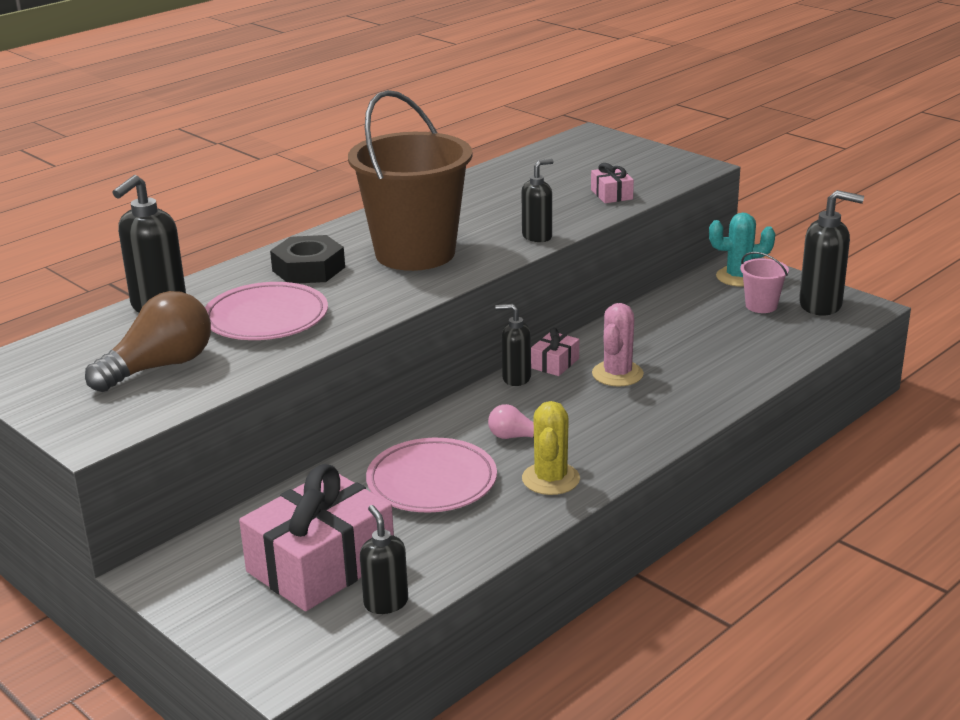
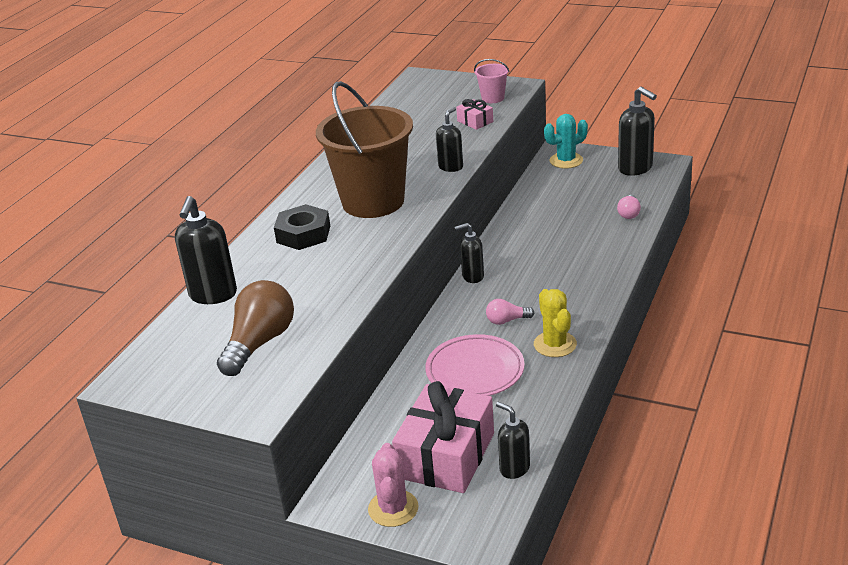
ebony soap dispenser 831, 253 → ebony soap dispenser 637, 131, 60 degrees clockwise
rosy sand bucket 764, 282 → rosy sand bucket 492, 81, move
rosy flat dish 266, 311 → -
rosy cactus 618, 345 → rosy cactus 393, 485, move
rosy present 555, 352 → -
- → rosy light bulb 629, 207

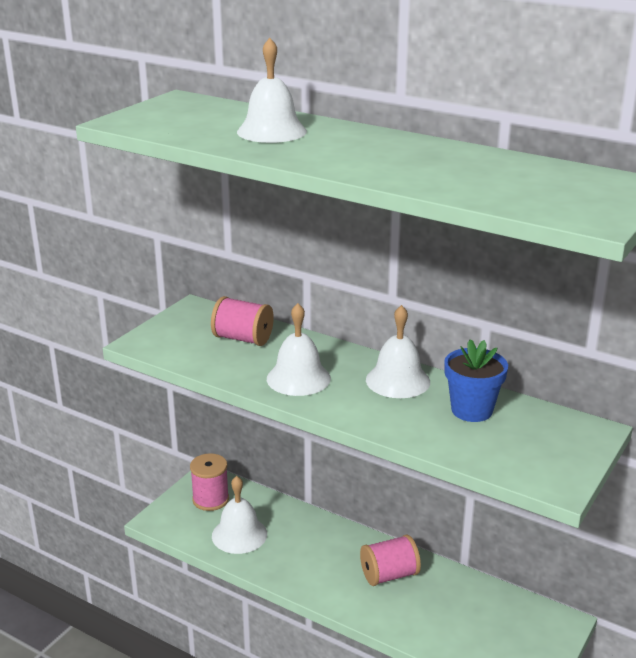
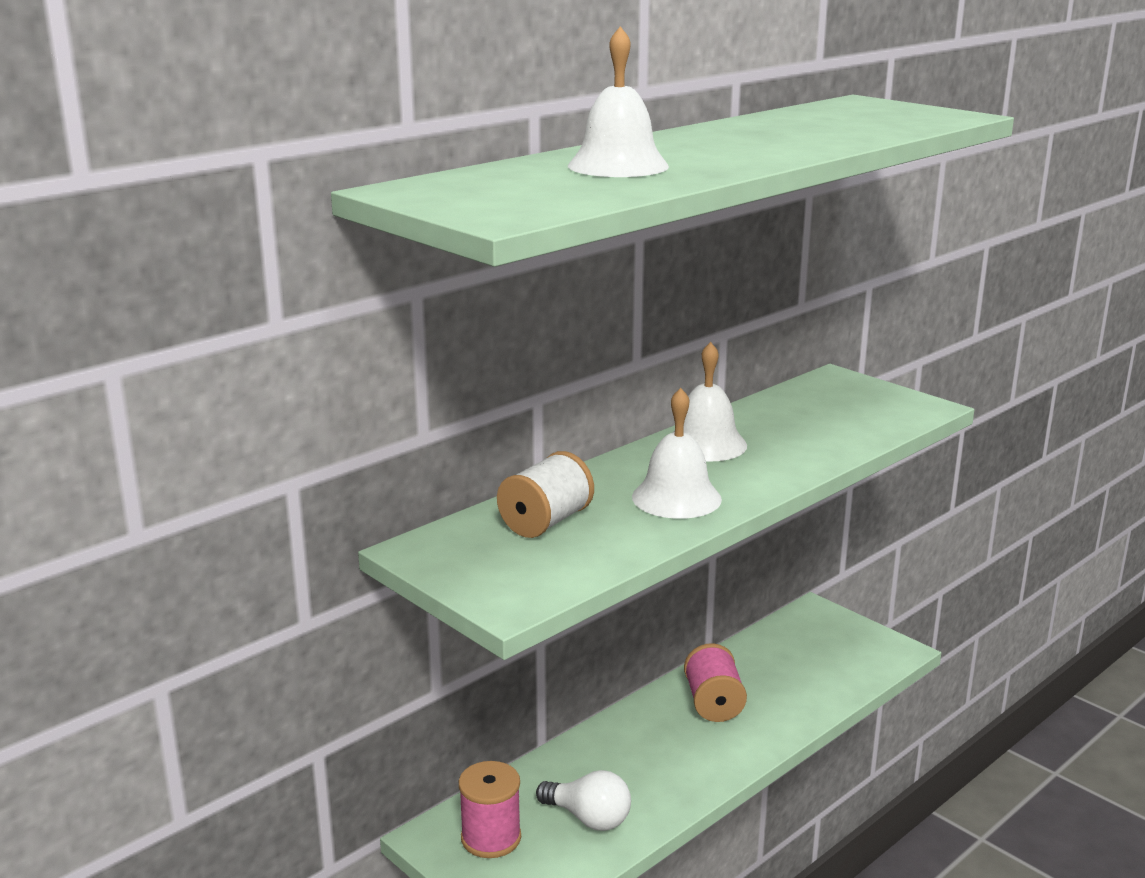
rosy bobbin 242, 321 → white bobbin 545, 494
cobalt flower pot 476, 380 → -
white hand bell 239, 515 → white light bulb 583, 800

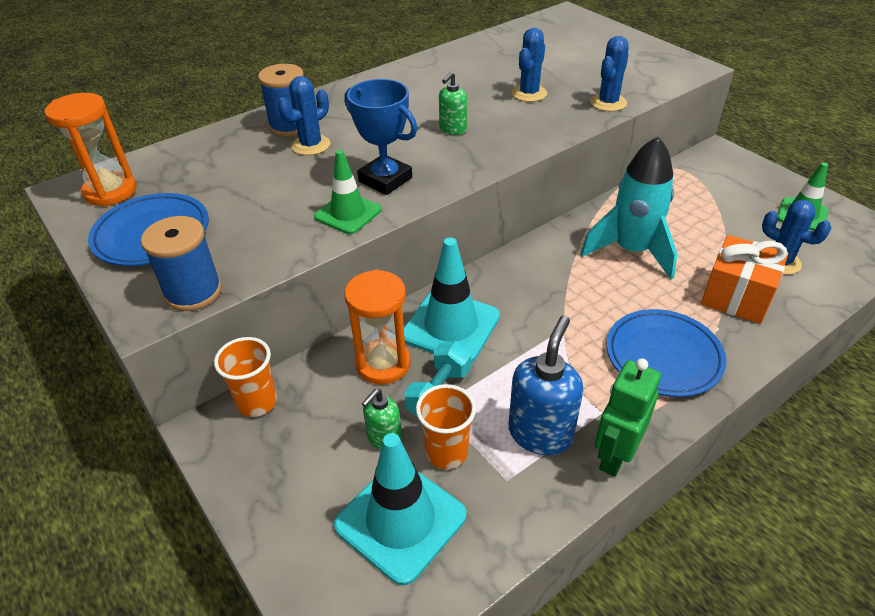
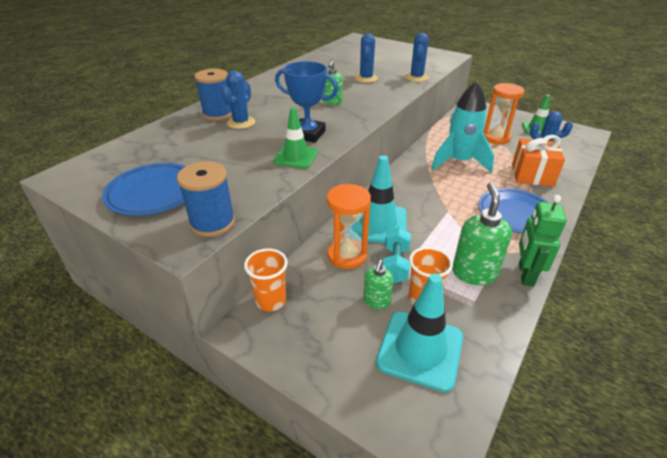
orange-coloured sandglass 90, 150 → orange-coloured sandglass 503, 113, move
cobalt soap dispenser 545, 385 → leaf-green soap dispenser 482, 233

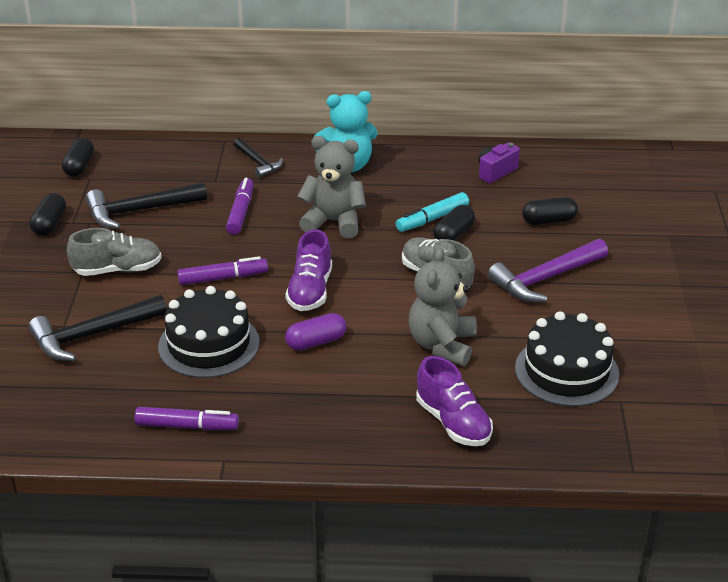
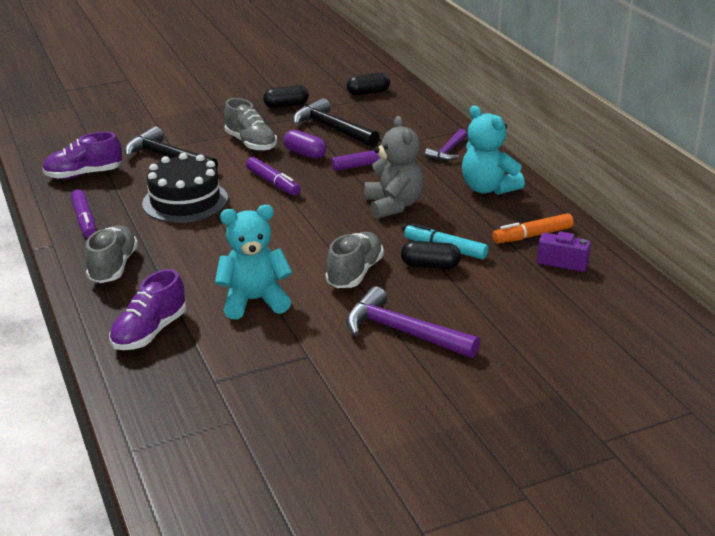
ebony carpenter's hammer 258, 158 → purple carpenter's hammer 446, 145
ebony pill 550, 211 → -
purple sneaker 308, 270 → purple sneaker 82, 155, move
ash-grey teddy 442, 306 → teal teddy 254, 262
ebony layer cake 567, 359 → -
purple pill 315, 332 → purple pill 305, 144, move
- → orange-coloured felt pen 533, 228
- → ash-grey sneaker 111, 254

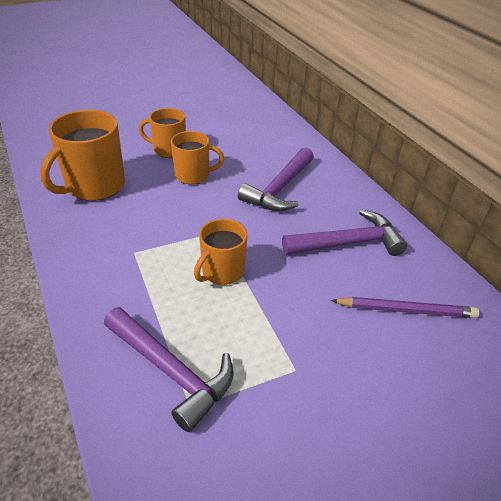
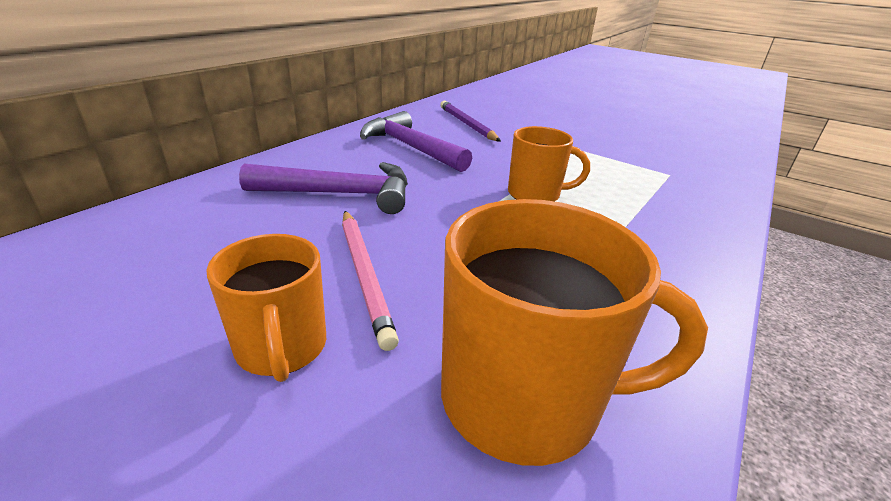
orange-coloured coffee mug 197, 157 → rosy lead pencil 370, 281
purple carpenter's hammer 169, 369 → -

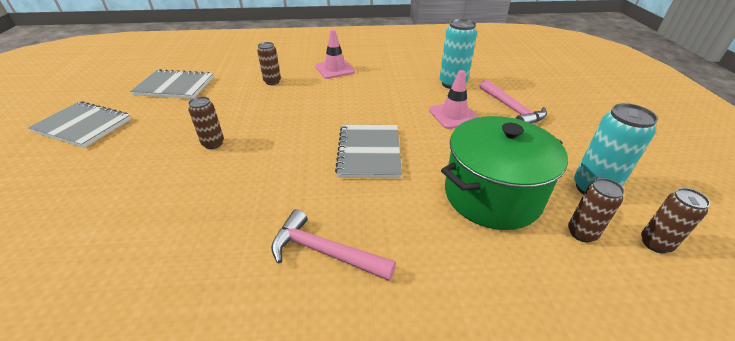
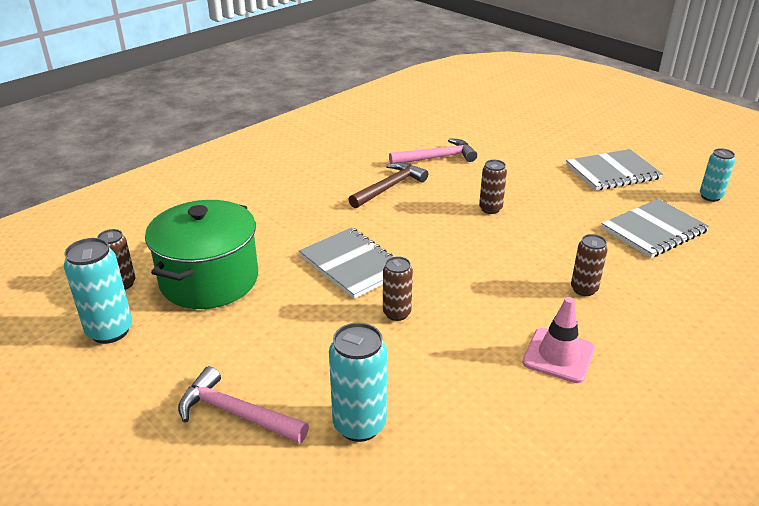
rosy traffic cone 454, 99 → -
dark brown soda can 675, 220 → dark brown soda can 398, 288, move
rosy carpenter's hammer 333, 245 → rosy carpenter's hammer 433, 150, move
- → teal soda can 717, 175
- → dark brown carpenter's hammer 388, 185

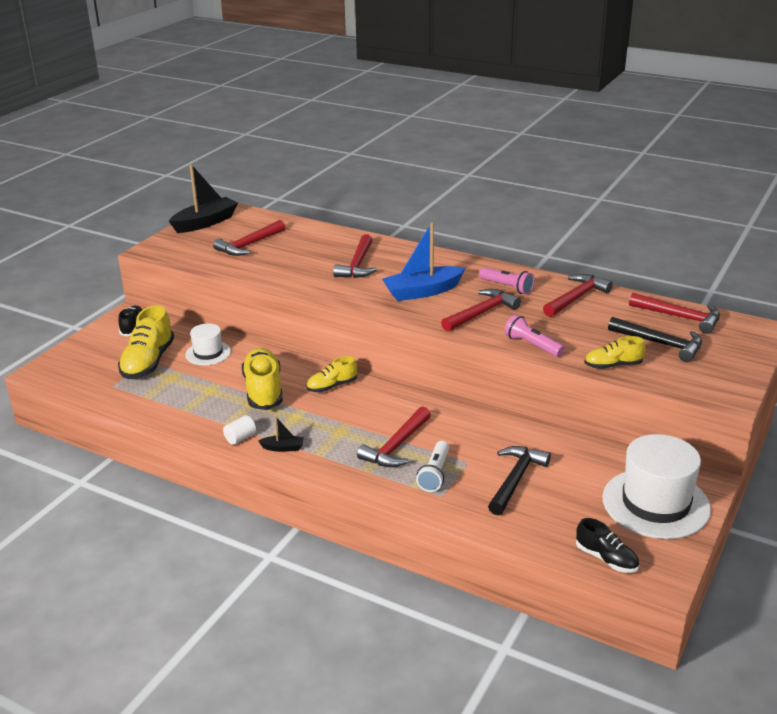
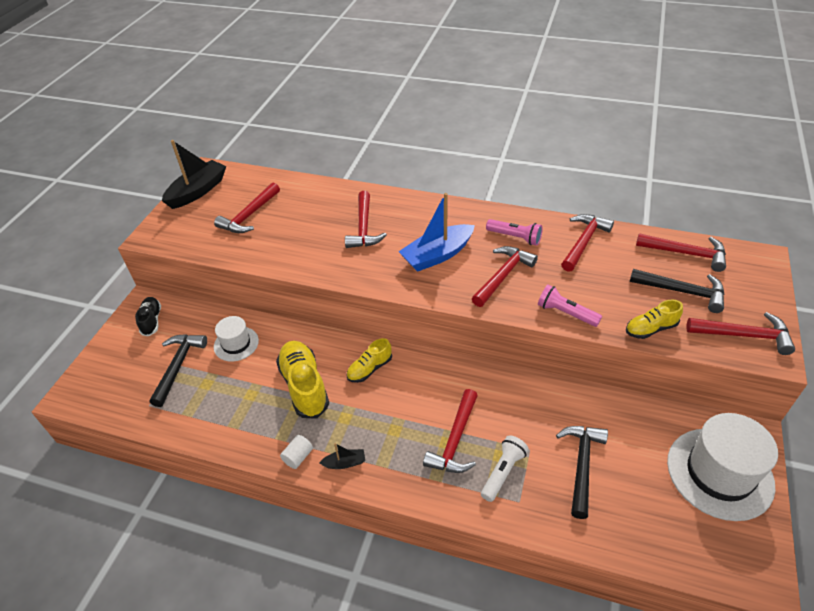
bright yellow sneaker 146, 342 → ebony carpenter's hammer 178, 370
white torch 432, 466 → white torch 504, 468, 150 degrees counterclockwise
ebony sneaker 607, 545 → -
- → scarlet carpenter's hammer 740, 333

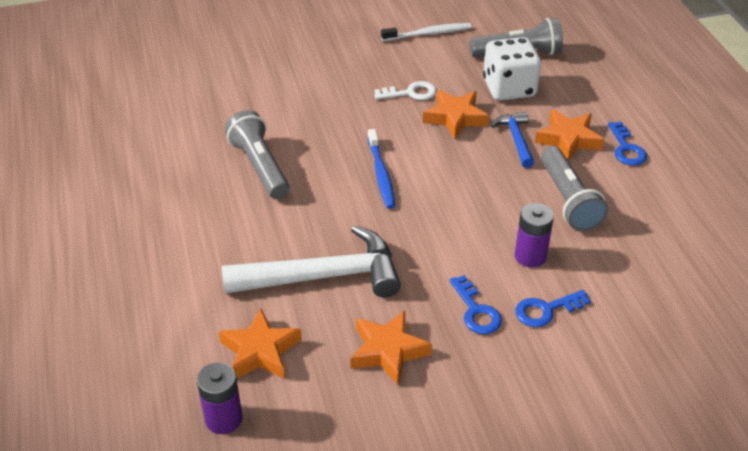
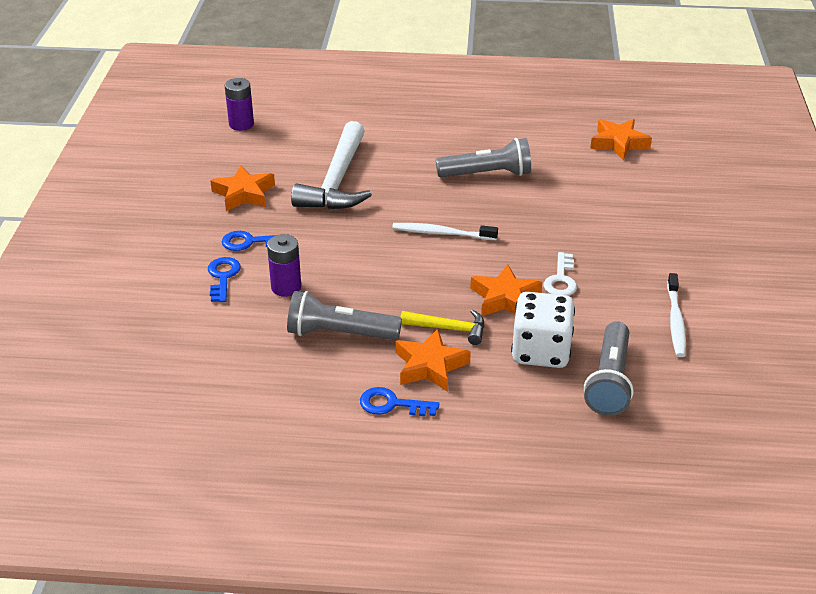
cobalt carpenter's hammer 512, 140 → bright yellow carpenter's hammer 442, 327
cobalt tooth brush 381, 169 → white tooth brush 445, 231
orange-coloured star shape 260, 343 → orange-coloured star shape 621, 139, move

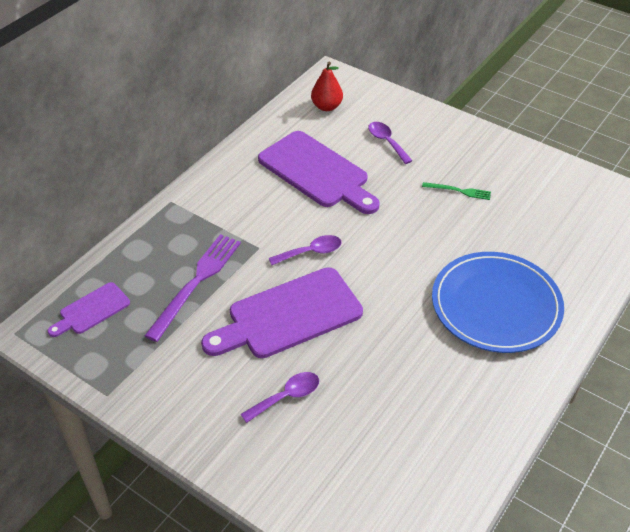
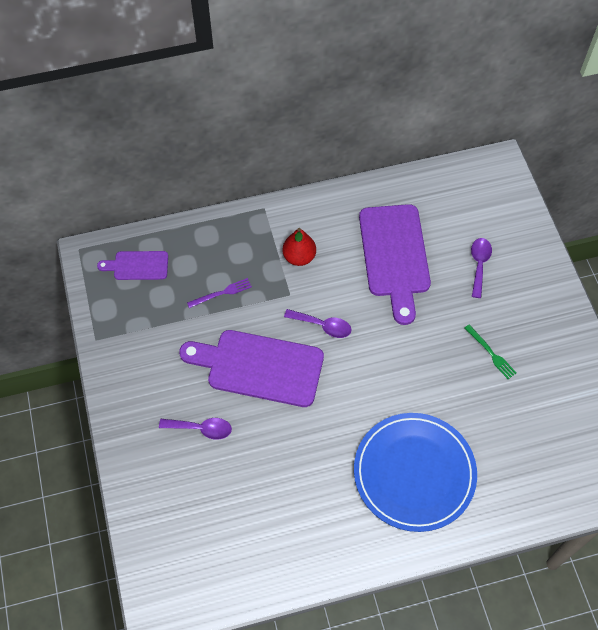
scarlet toy pear 327, 86 → scarlet toy pear 299, 247, move
purple fork 192, 288 → purple fork 219, 293, x0.51

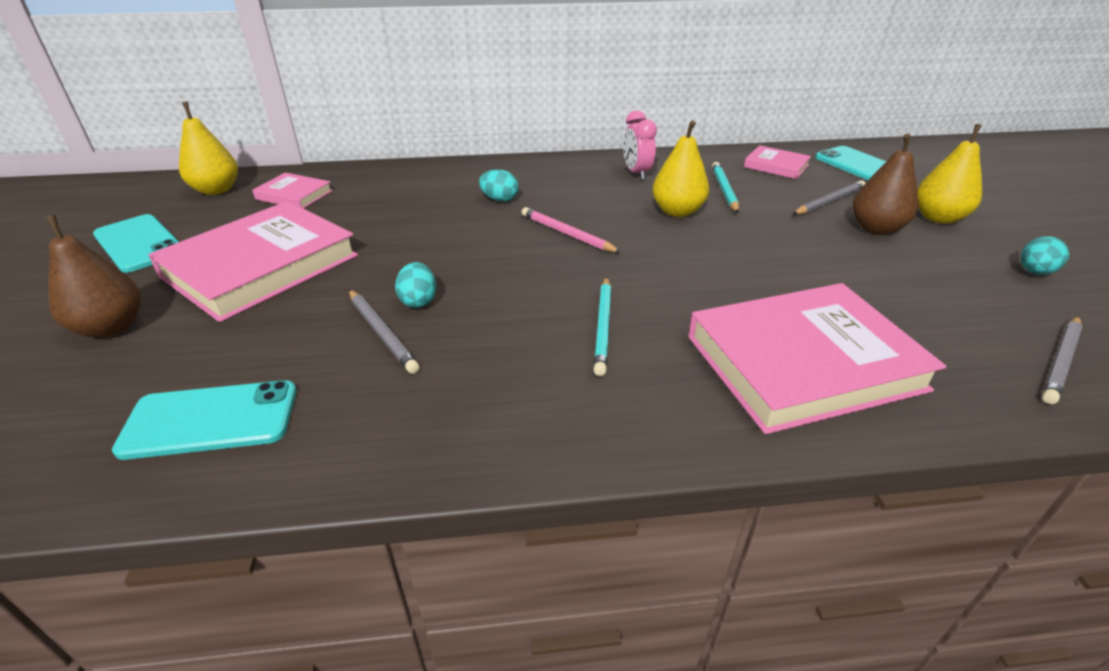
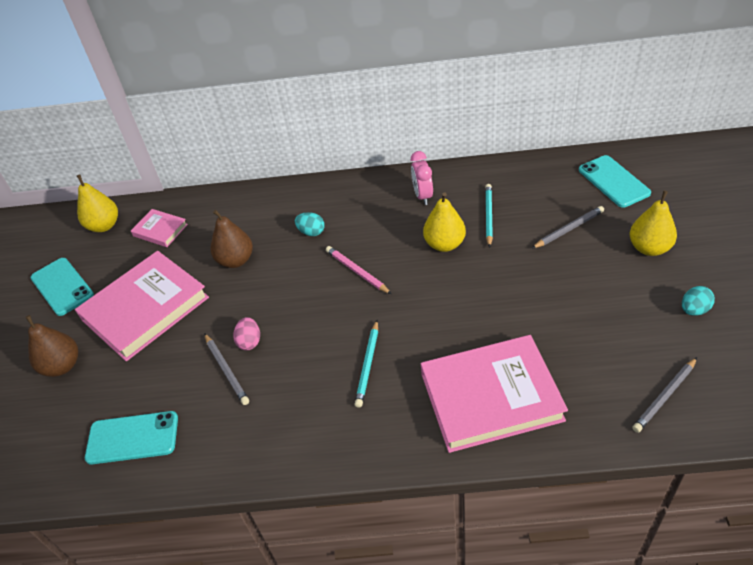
dark brown toy pear 885, 184 → dark brown toy pear 232, 239, move
rosy hardback 777, 162 → -
teal toy egg 415, 285 → rosy toy egg 246, 333

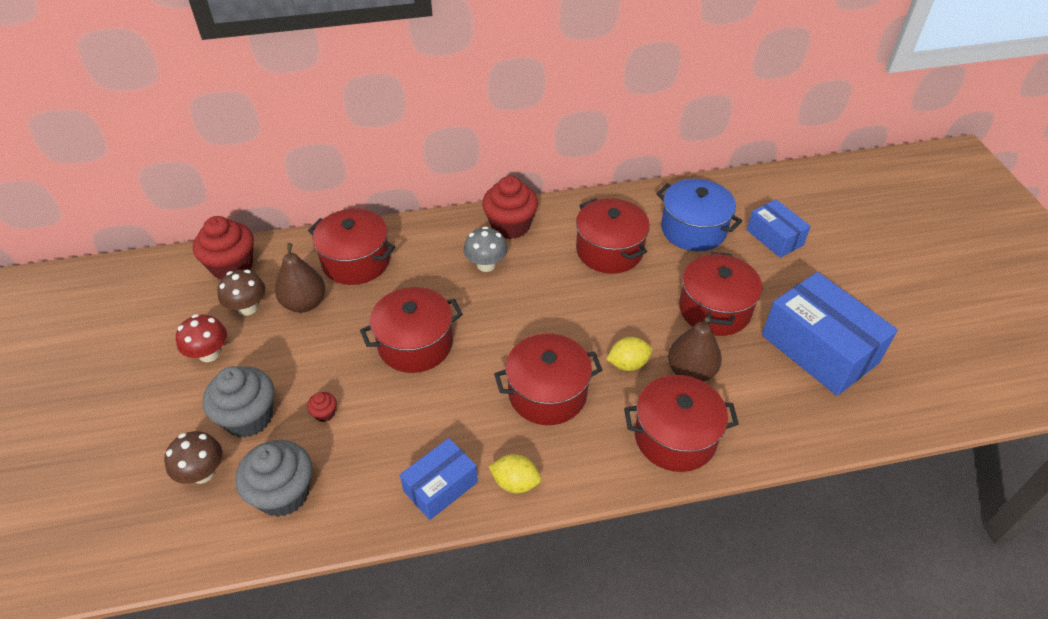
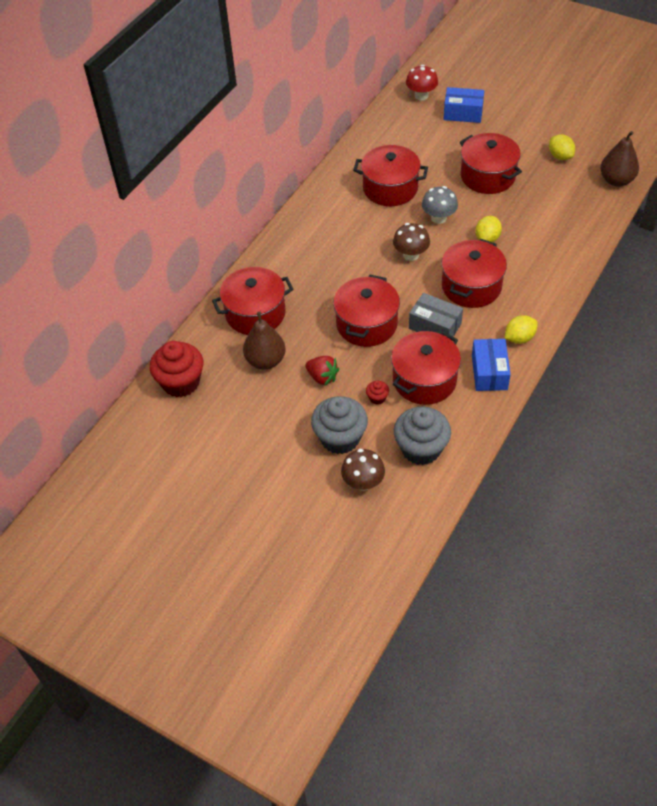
scarlet cupcake 510, 207 → -
cobalt stockpot 699, 215 → -
ash-grey mushroom 485, 249 → ash-grey mushroom 440, 205, move
dark brown mushroom 241, 293 → dark brown mushroom 411, 242, move
cobalt parcel 830, 334 → bright yellow toy lemon 562, 147
scarlet mushroom 201, 338 → scarlet mushroom 422, 82, move
dark brown toy pear 695, 349 → dark brown toy pear 619, 158, move
scarlet stockpot 681, 423 → scarlet stockpot 426, 368, move
- → ash-grey parcel 436, 314
- → scarlet strawberry 322, 371

